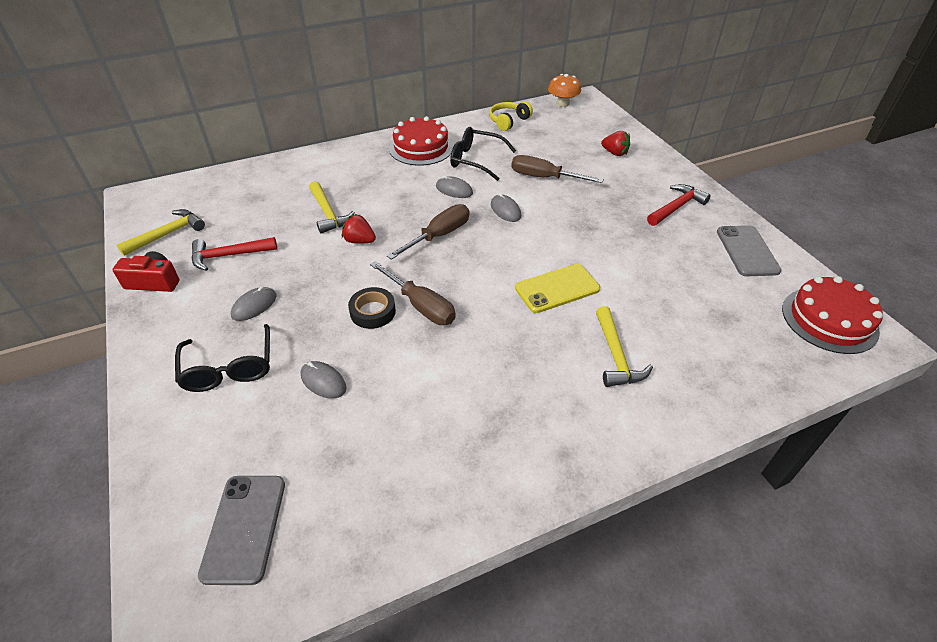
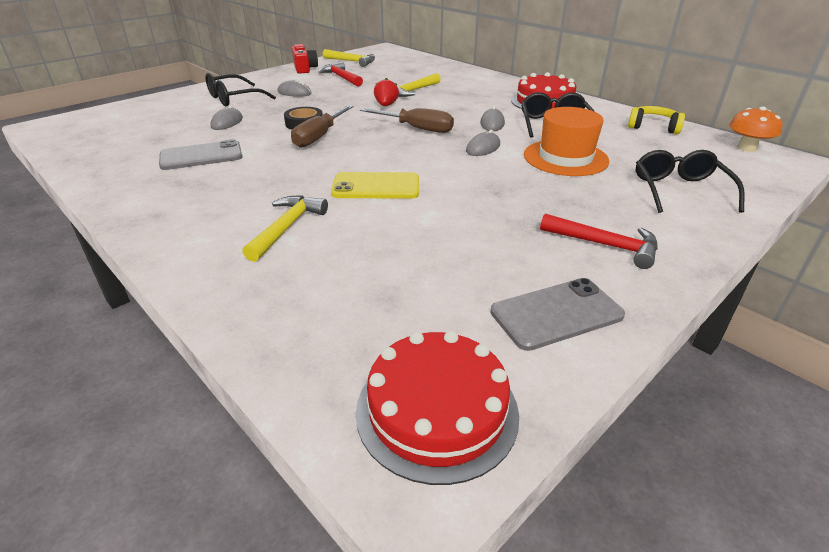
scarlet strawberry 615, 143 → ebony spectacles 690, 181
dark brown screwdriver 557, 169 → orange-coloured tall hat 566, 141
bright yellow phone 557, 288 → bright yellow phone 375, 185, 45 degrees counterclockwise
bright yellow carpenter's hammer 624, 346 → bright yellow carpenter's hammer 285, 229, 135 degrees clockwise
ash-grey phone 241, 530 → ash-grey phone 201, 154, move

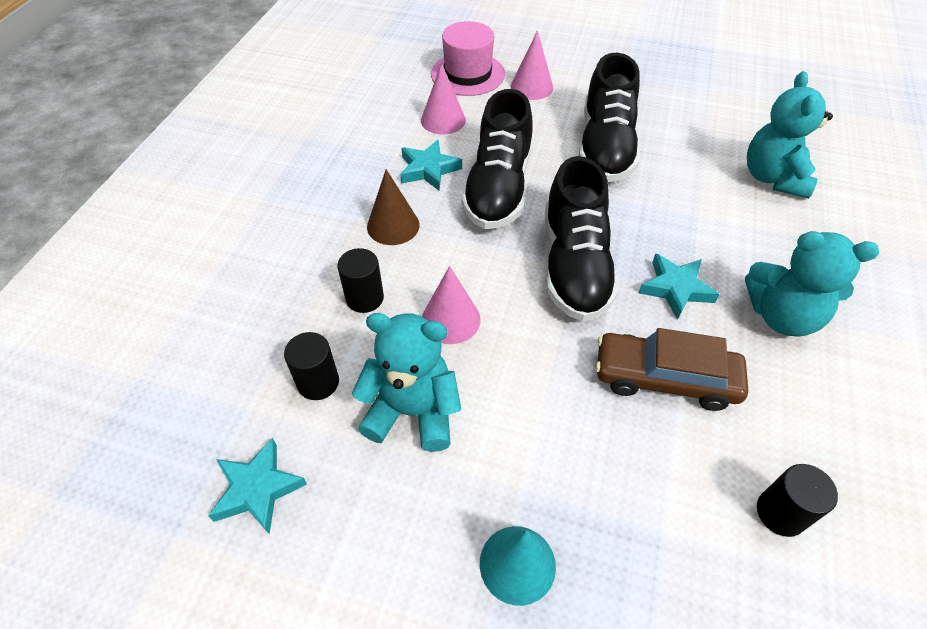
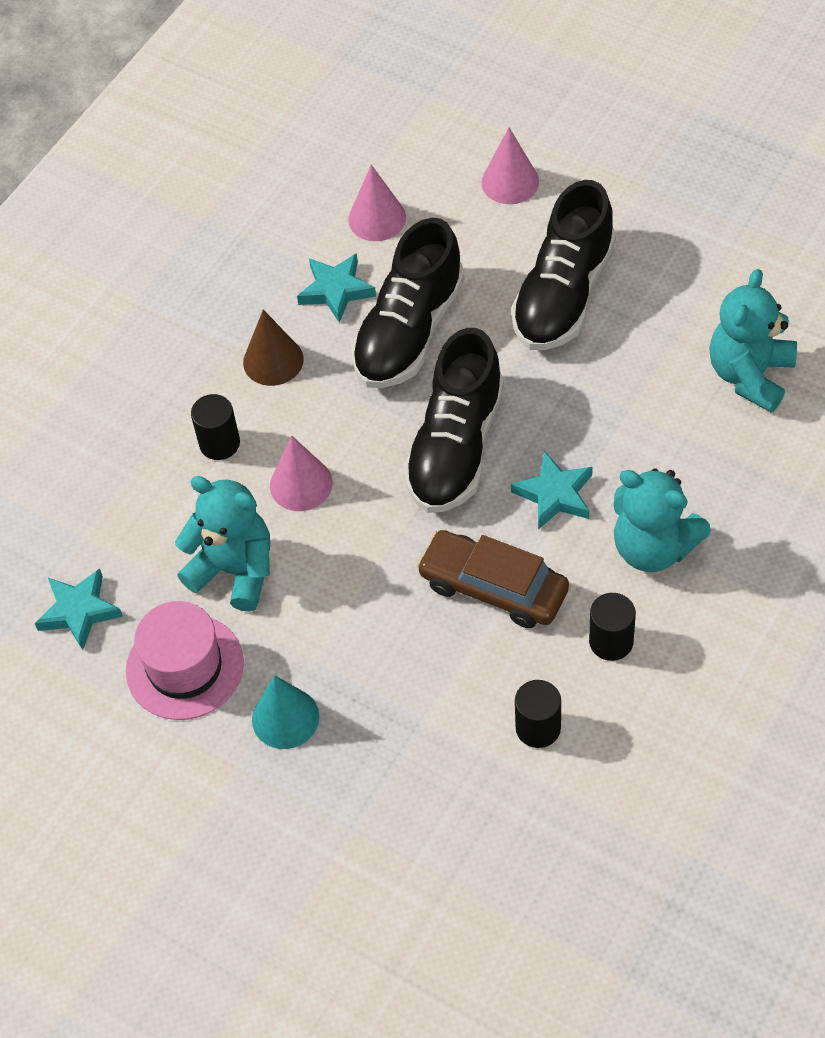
rosy tall hat 468, 58 → rosy tall hat 185, 660, move
ebony cylinder 311, 366 → ebony cylinder 612, 627, move

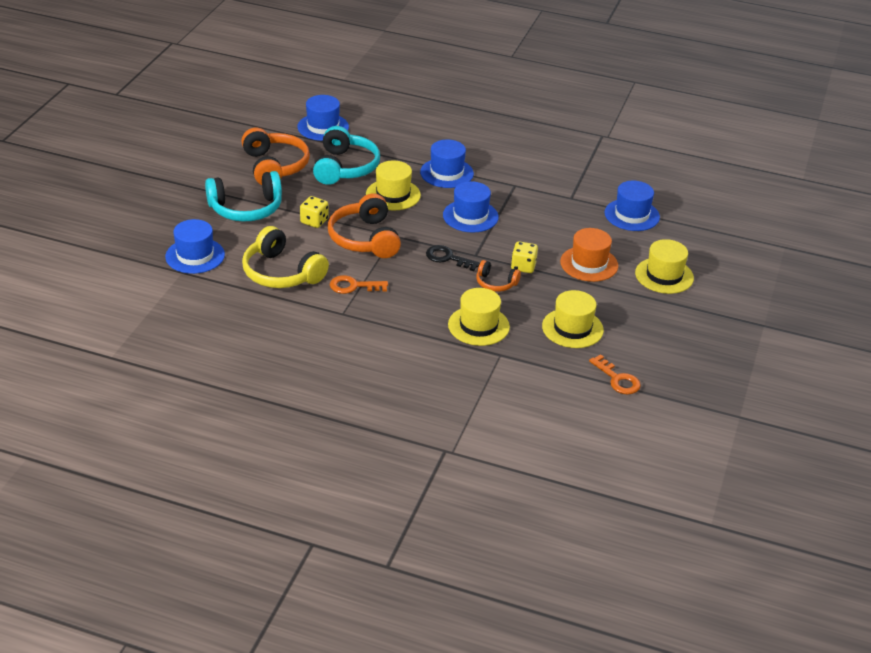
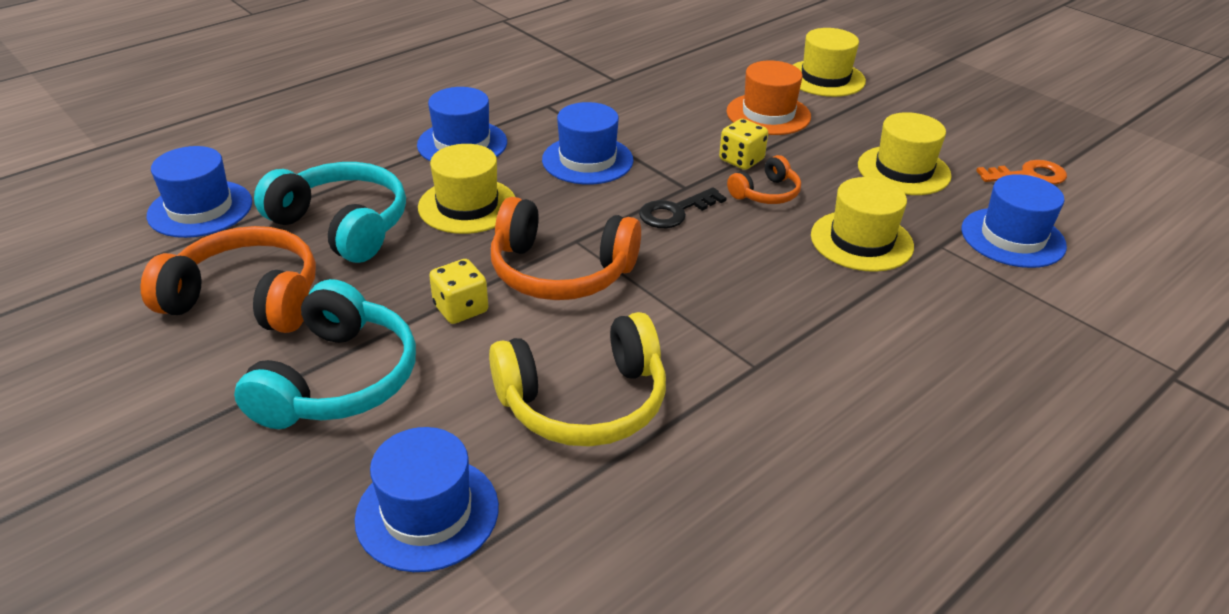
cobalt tall hat 632, 206 → cobalt tall hat 1014, 221, move
orange-coloured latchkey 359, 284 → -

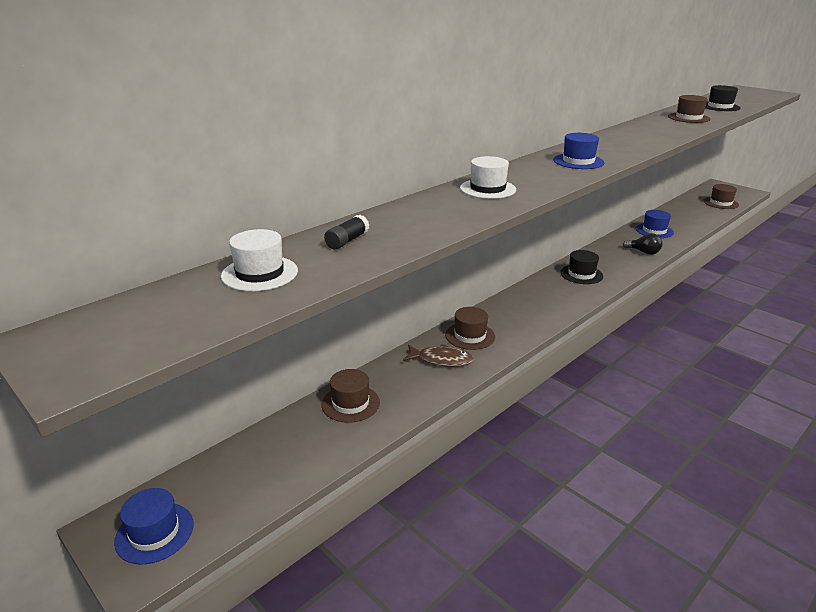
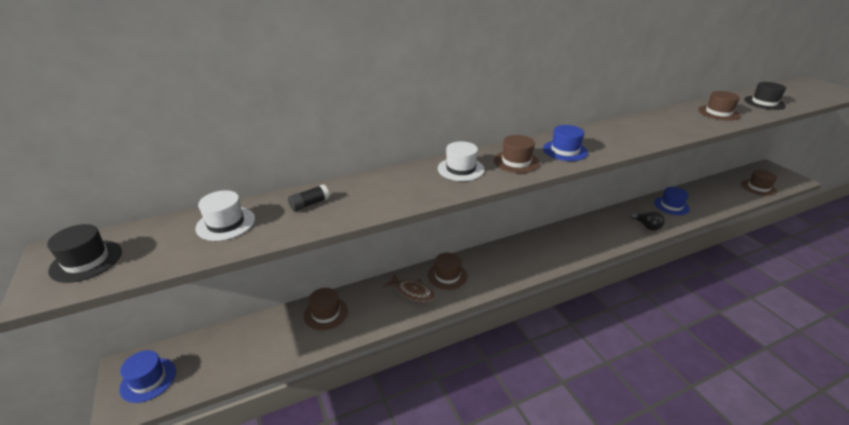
ebony tall hat 581, 267 → ebony tall hat 84, 253, move
- → dark brown tall hat 517, 154

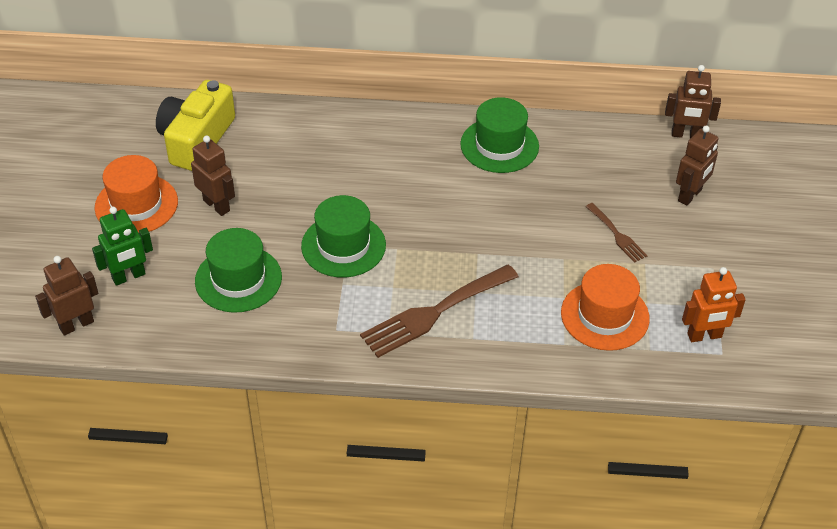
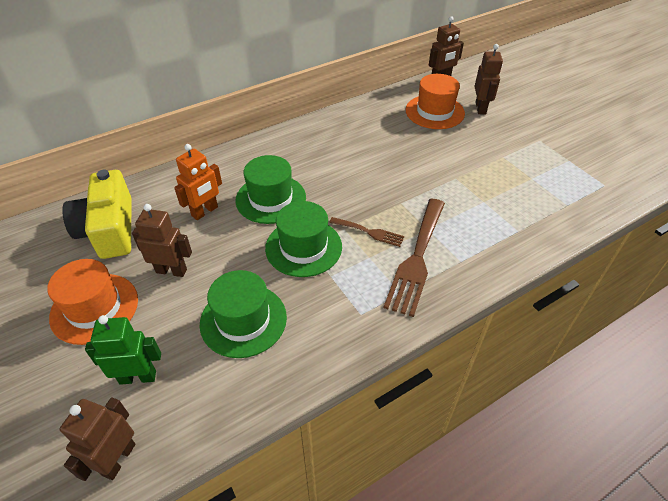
leaf-green tall hat 499, 135 → leaf-green tall hat 270, 189, move
dark brown fork 617, 233 → dark brown fork 366, 232, move
leaf-green toy robot 122, 246 → leaf-green toy robot 123, 350, 120 degrees counterclockwise
orange-coloured tall hat 605, 307 → orange-coloured tall hat 435, 101, move
orange-coloured toy robot 714, 304 → orange-coloured toy robot 198, 182, move

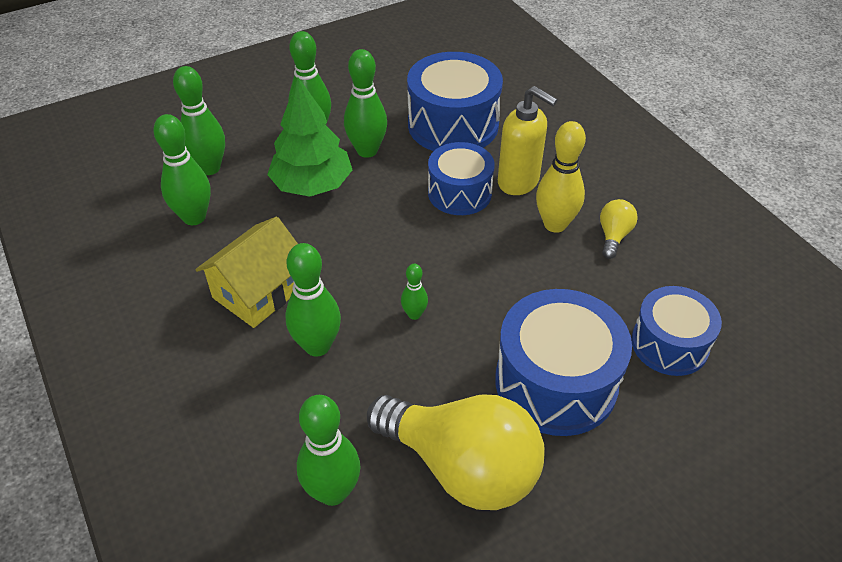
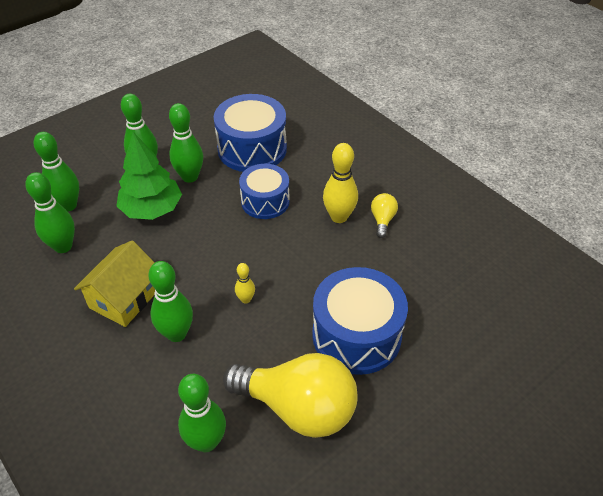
bright yellow soap dispenser 528, 140 → -
leaf-green skittle 414, 292 → bright yellow skittle 245, 283
cobalt snare drum 676, 331 → -

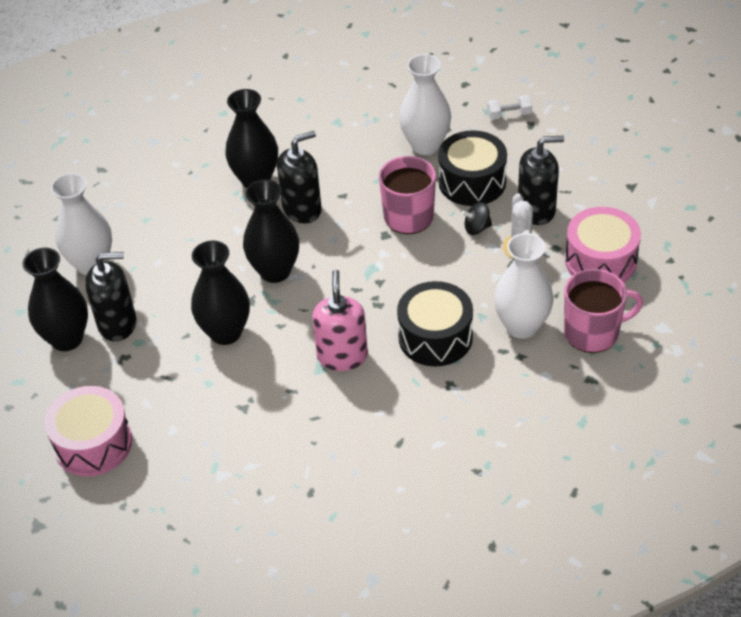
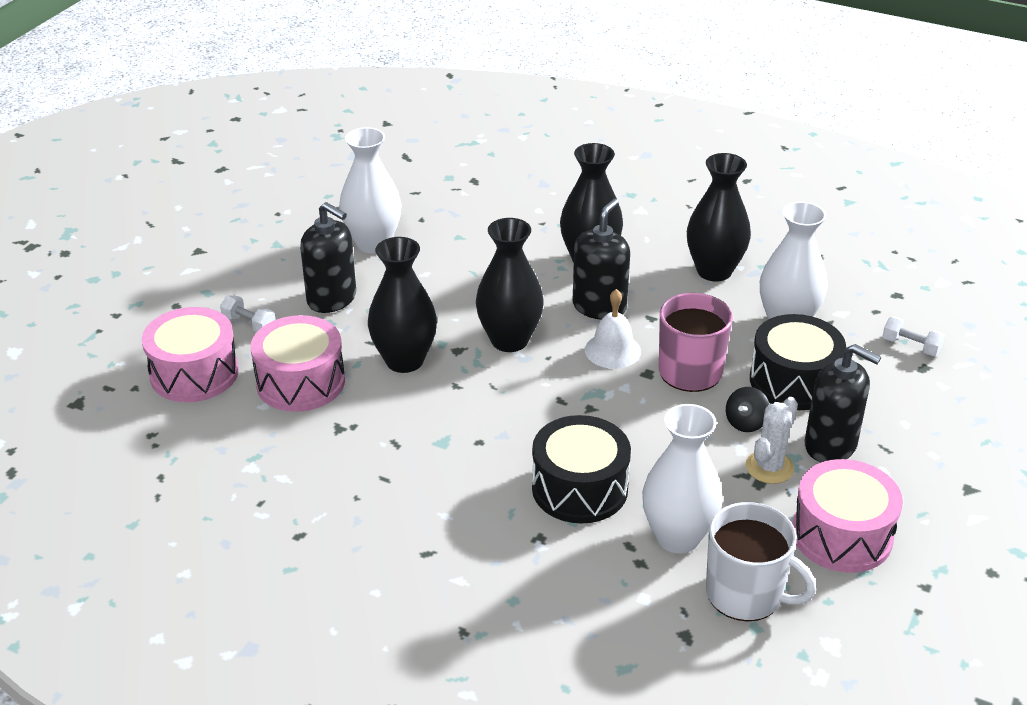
ebony soap dispenser 299, 177 → ebony soap dispenser 601, 259, 75 degrees counterclockwise
ebony spinning top 476, 218 → ebony spinning top 748, 409, 90 degrees counterclockwise
ebony vase 55, 299 → ebony vase 719, 217, move
rosy coffee mug 603, 311 → white coffee mug 761, 562
rosy soap dispenser 340, 320 → -
- → white hand bell 613, 329
- → white free weight 248, 313
- → rosy snare drum 297, 363

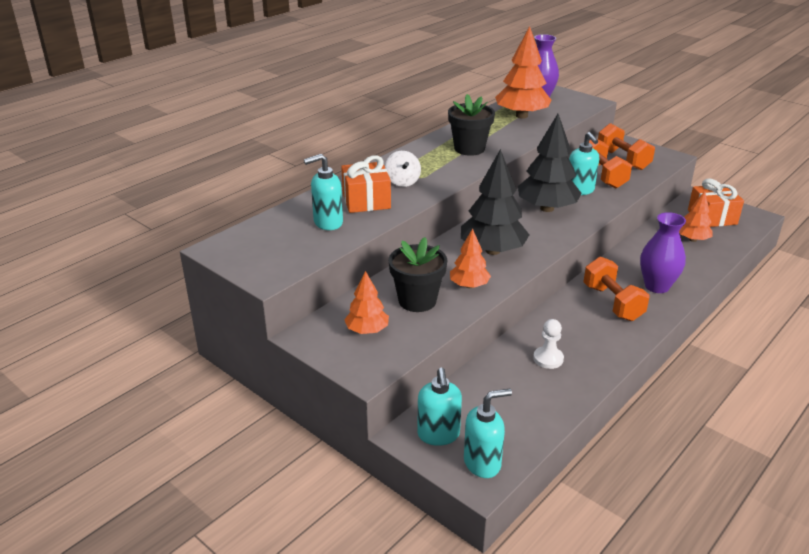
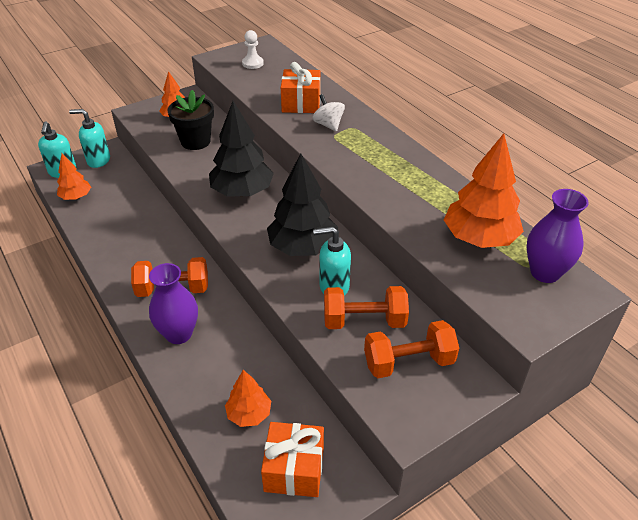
ebony flower pot 471, 125 → -
white spinning top 403, 169 → white spinning top 328, 113, 60 degrees clockwise
teal soap dispenser 323, 192 → -
orange-coloured fir tree 470, 258 → orange-coloured fir tree 74, 176, move
white game pawn 548, 344 → white game pawn 253, 49, move

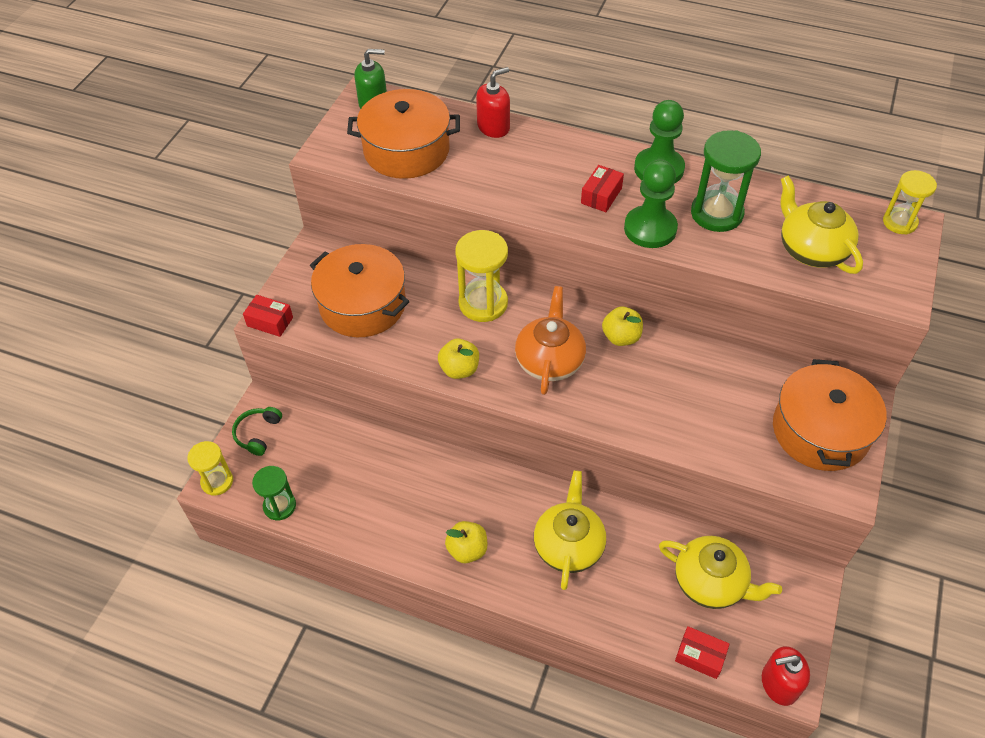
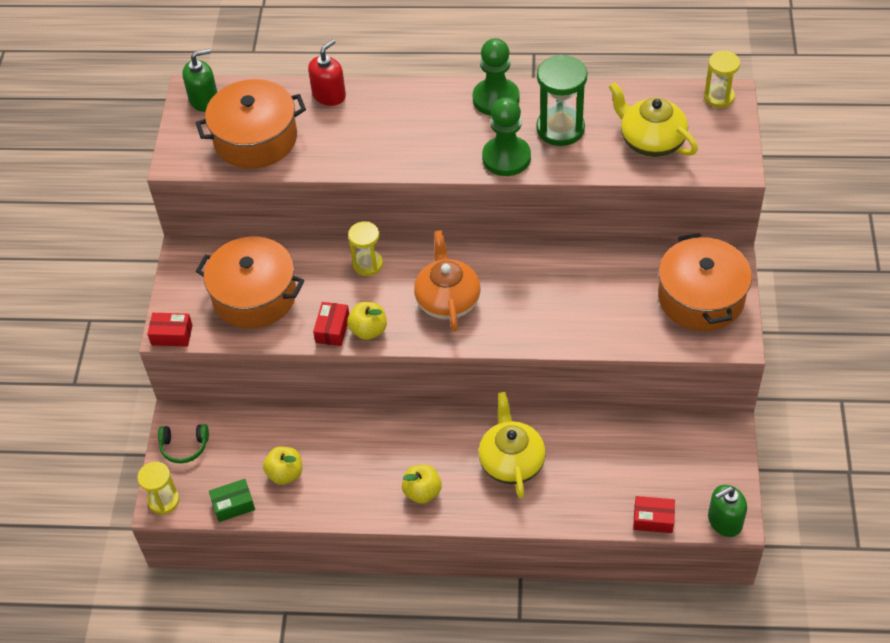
scarlet parcel 602, 188 → scarlet parcel 331, 324, move
bright yellow sandglass 481, 276 → bright yellow sandglass 365, 248, x0.64
bright yellow apple 622, 326 → bright yellow apple 282, 465, move
leaf-green over-ear headphones 257, 431 → leaf-green over-ear headphones 183, 444, 90 degrees counterclockwise
leaf-green sandglass 274, 493 → leaf-green parcel 232, 500
bright yellow tea pot 720, 572 → -
scarlet soap dispenser 786, 676 → leaf-green soap dispenser 727, 511

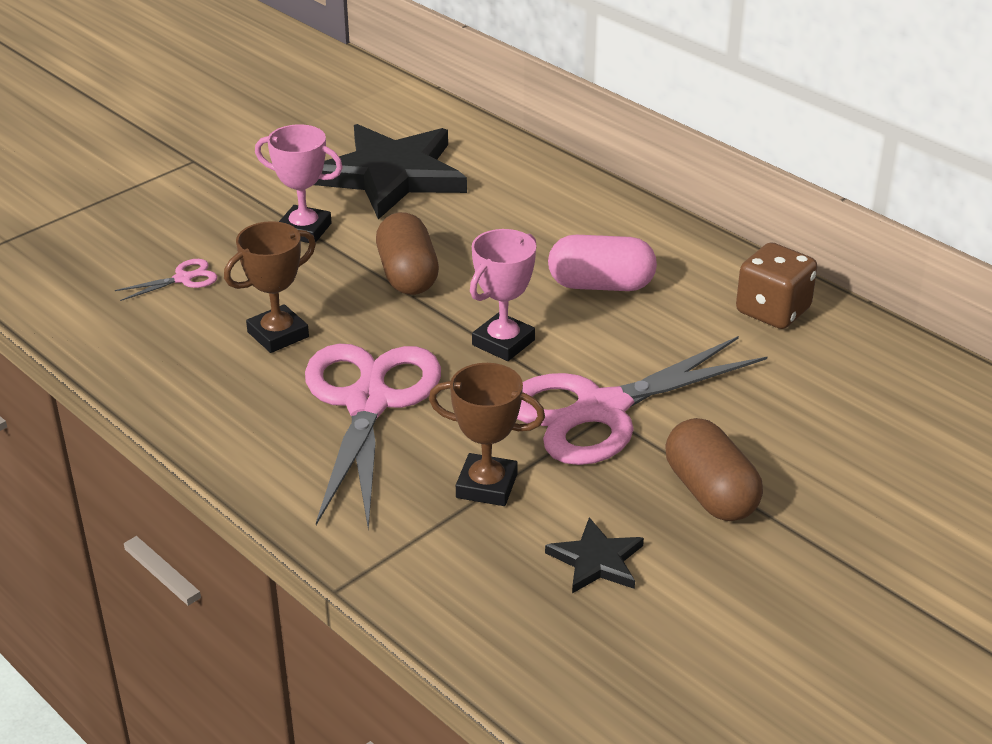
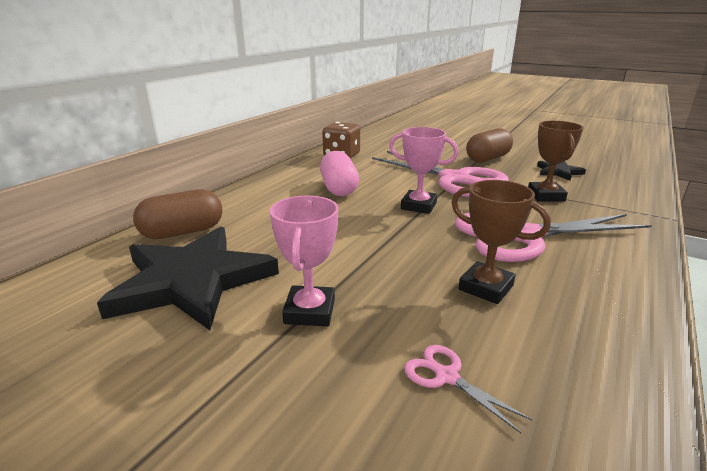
dark brown pill 407, 253 → dark brown pill 178, 214, move

